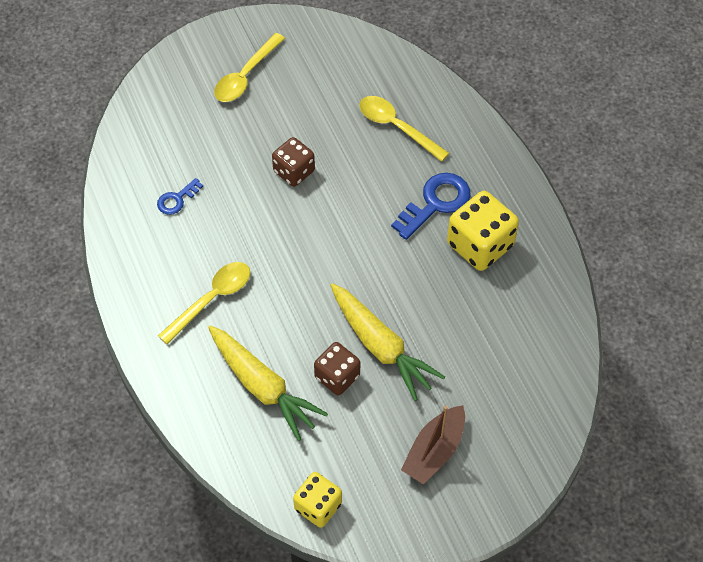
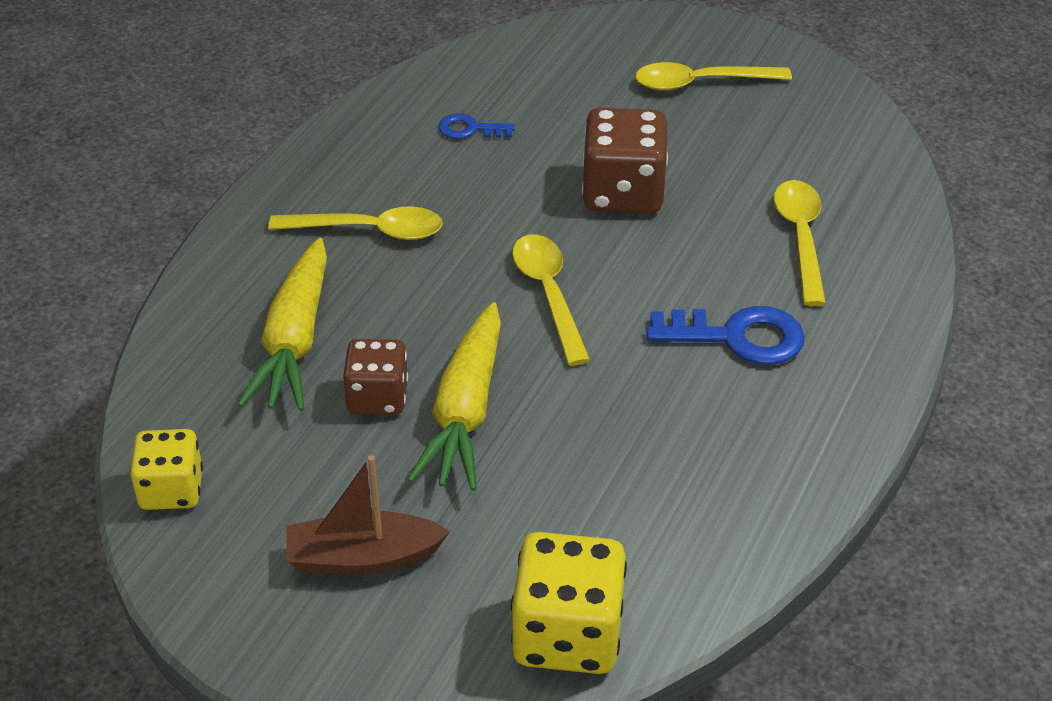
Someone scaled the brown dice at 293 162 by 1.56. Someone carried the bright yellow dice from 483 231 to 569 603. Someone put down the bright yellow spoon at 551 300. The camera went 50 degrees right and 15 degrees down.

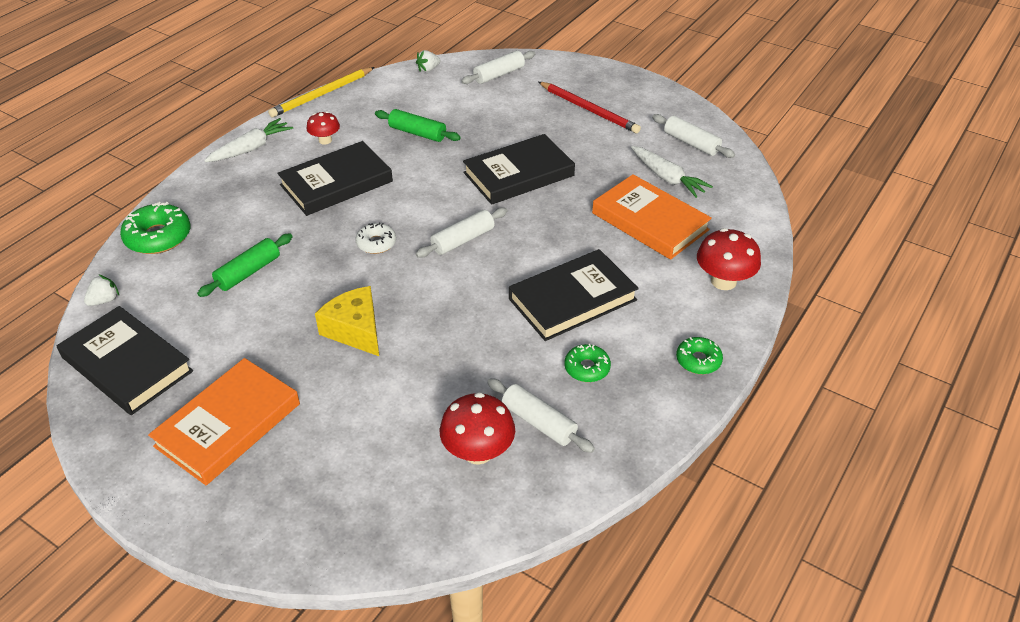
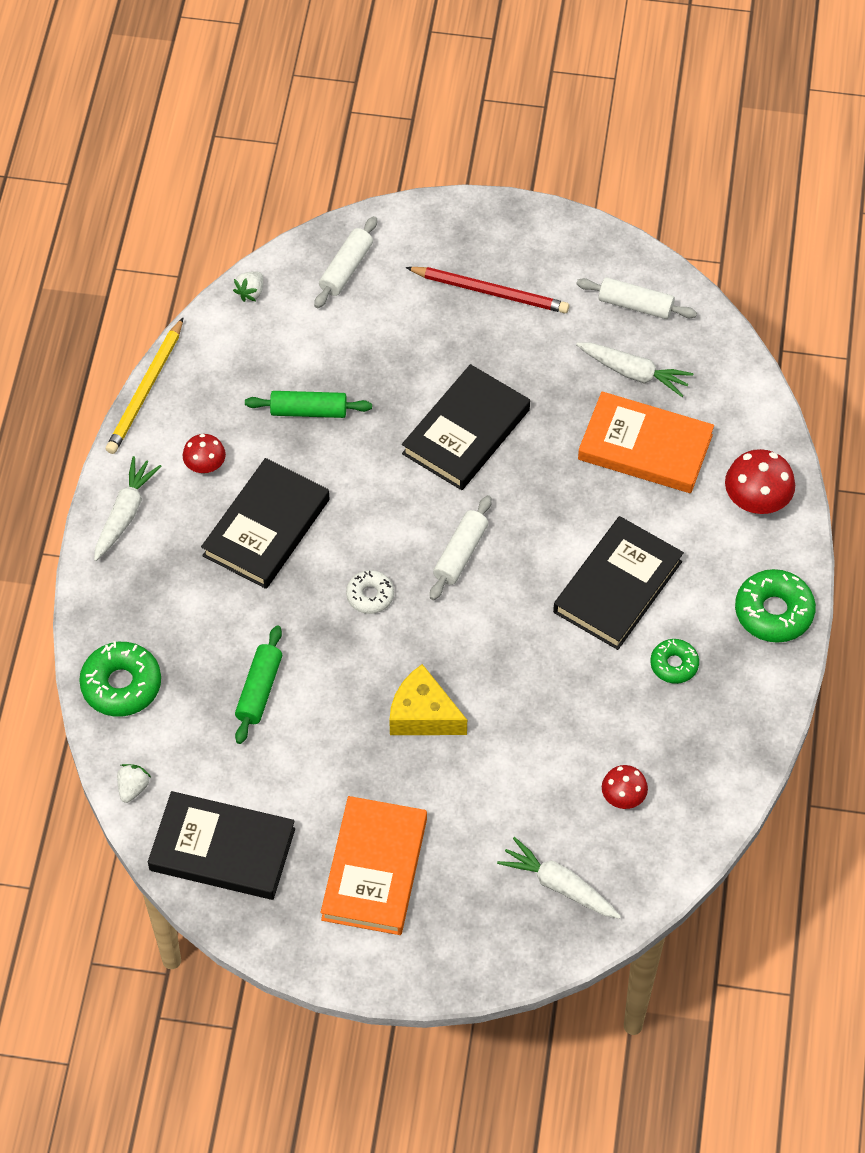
Someone scaled the green donut at 699 355 by 1.66. Someone took away the pure white pastry roller at 541 415. Someone scaled the scarlet toadstool at 477 428 by 0.62. Someone put down the pure white carrot at 559 878. The camera went 25 degrees left and 15 degrees up.

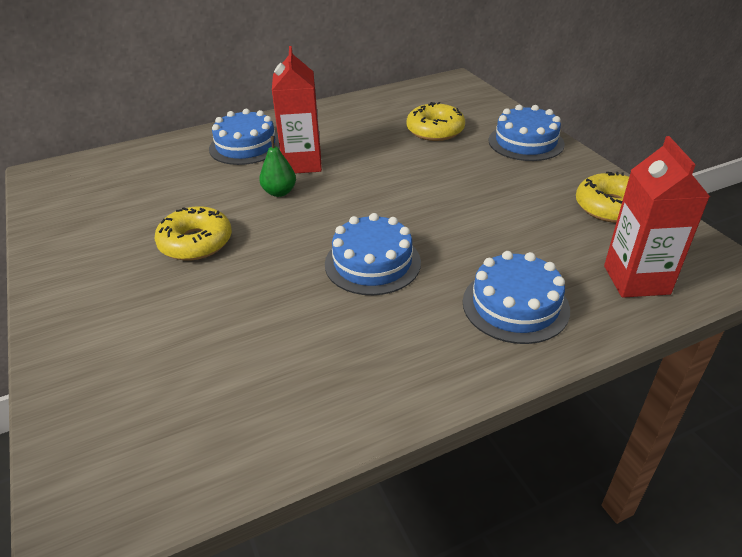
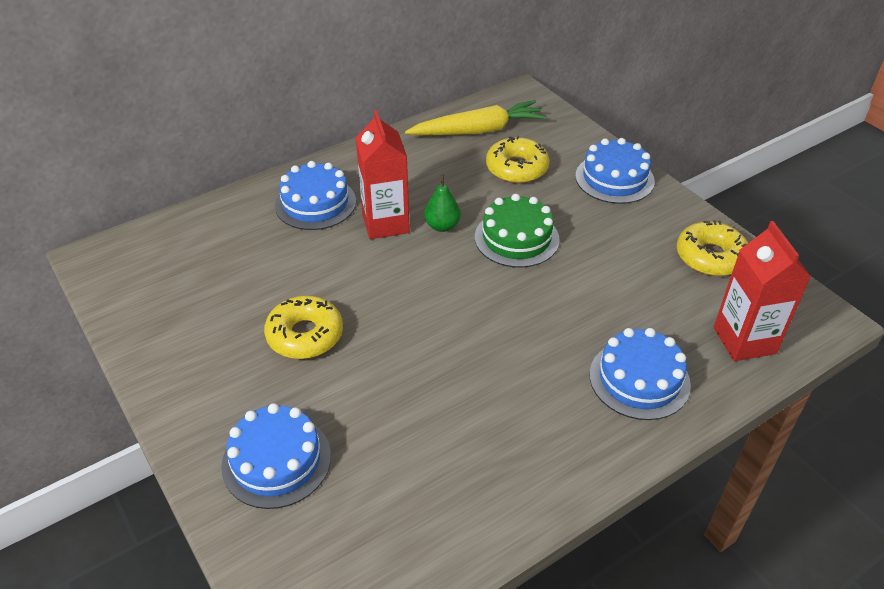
Someone carried the green pear from 277 166 to 442 203. Someone carried the cobalt gateau from 373 254 to 276 456. Someone put down the bright yellow carrot at 476 117. Someone put down the green gateau at 517 231. The camera went 10 degrees left and 5 degrees up.

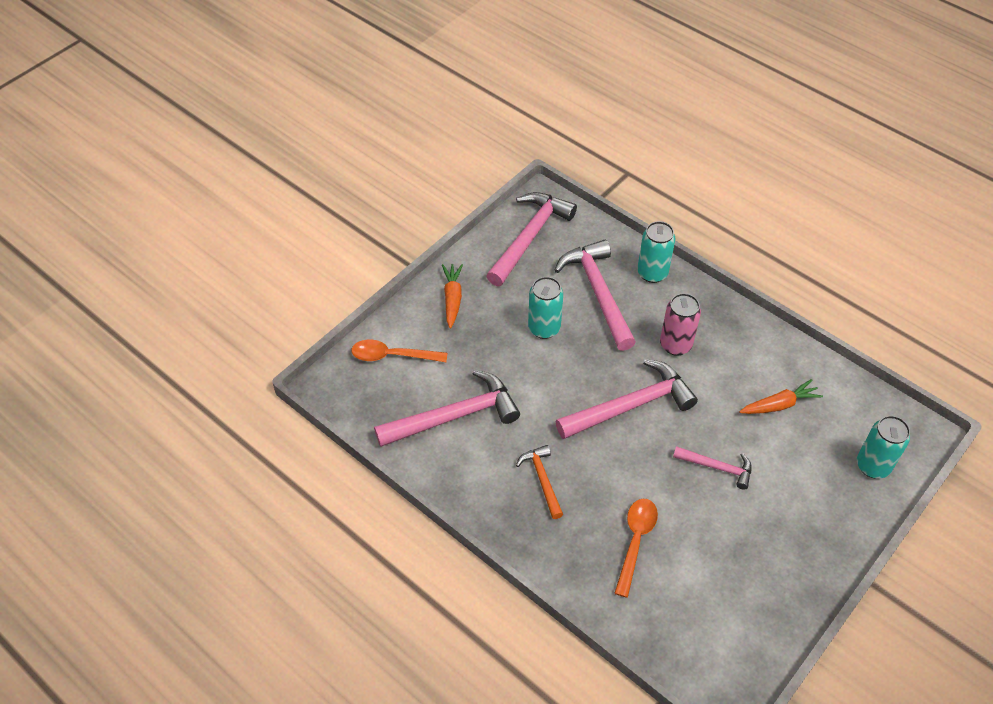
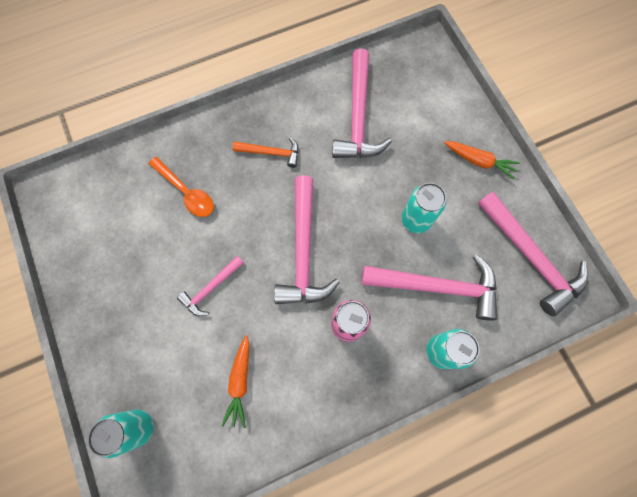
Someone took away the bright orange spoon at 399 350. The camera went 115 degrees right and 20 degrees up.

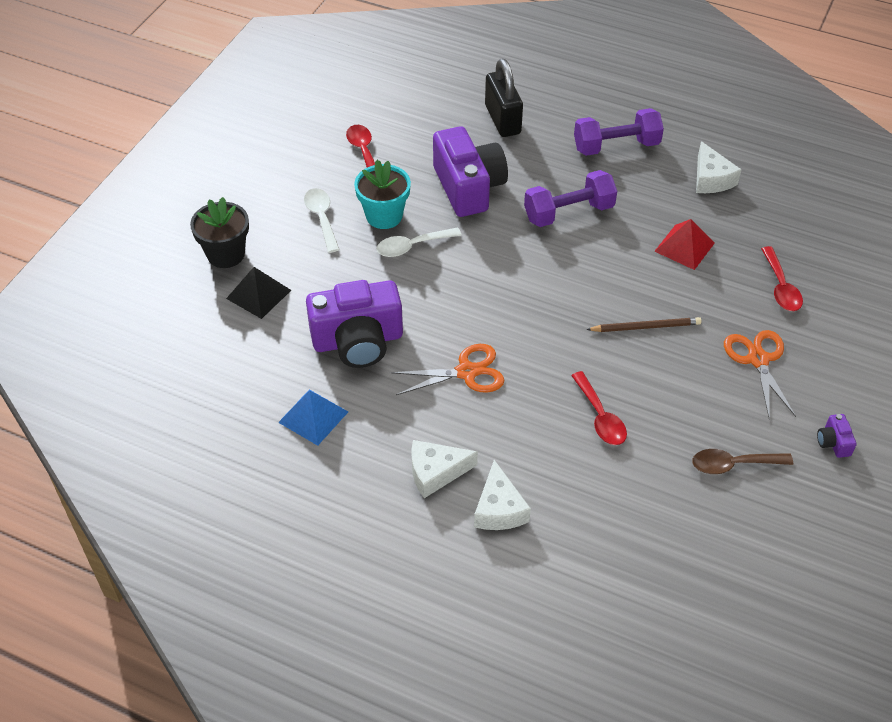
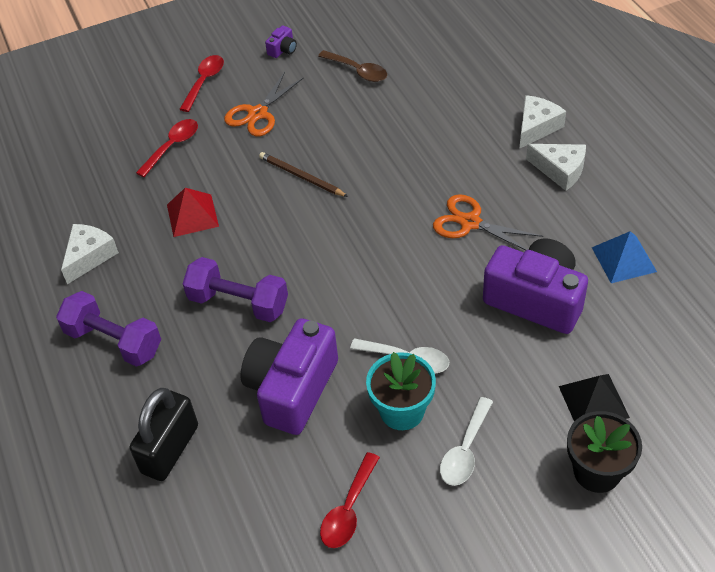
Someone carried the scarlet spoon from 599 408 to 202 83. The camera went 135 degrees left and 0 degrees up.

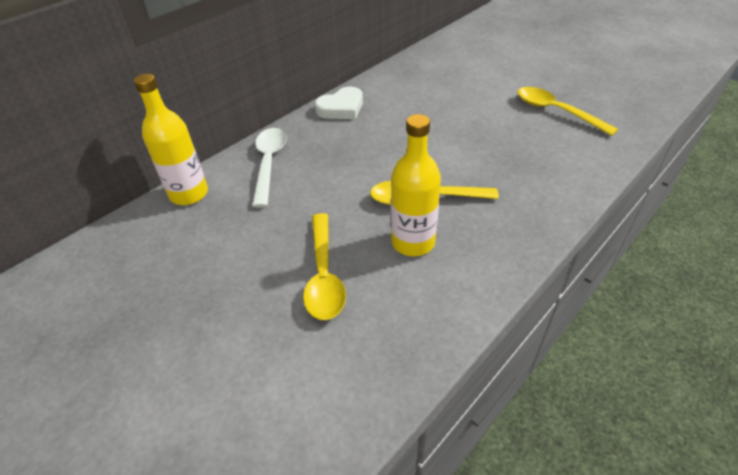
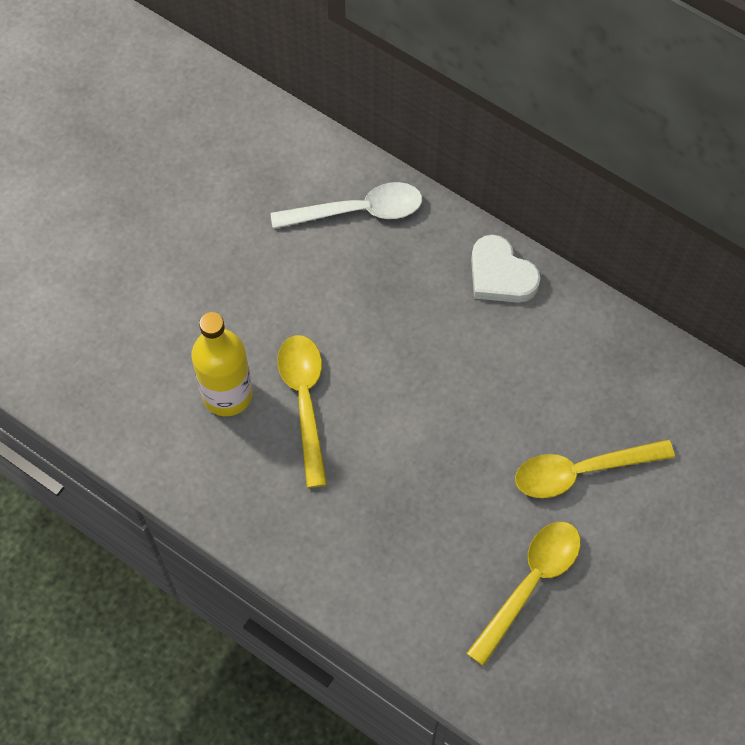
Someone took away the bright yellow bottle at 171 139. Someone carried the bright yellow spoon from 324 266 to 595 468. The camera went 80 degrees right and 20 degrees up.

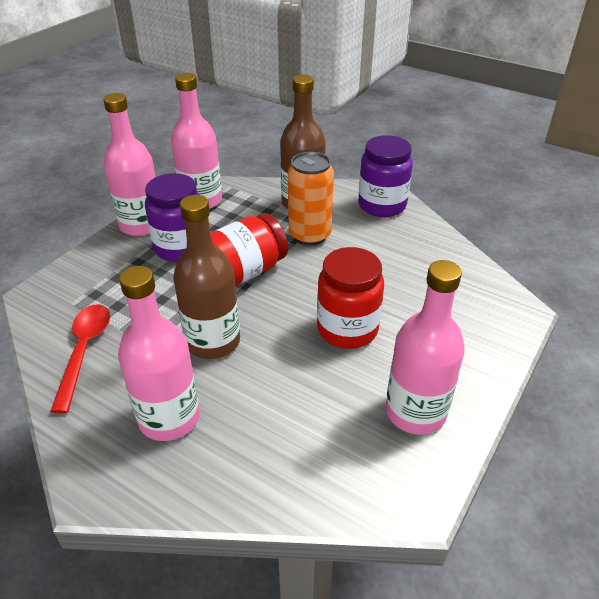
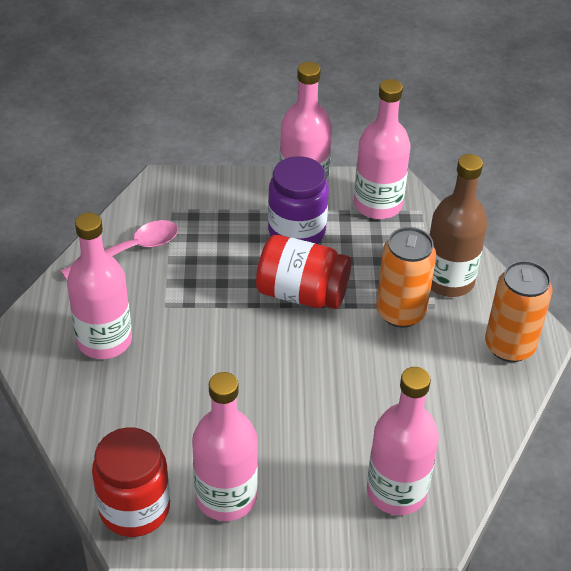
Someone swapped the violet jar at 385 176 for the bright orange tin at 519 311. Someone took away the brown bottle at 206 277. Someone carried the scarlet jar from 350 298 to 131 482. Someone repainted the scarlet spoon at 80 358, which became the pink spoon at 119 250. Someone put down the pink bottle at 403 441. The camera went 55 degrees right and 5 degrees up.

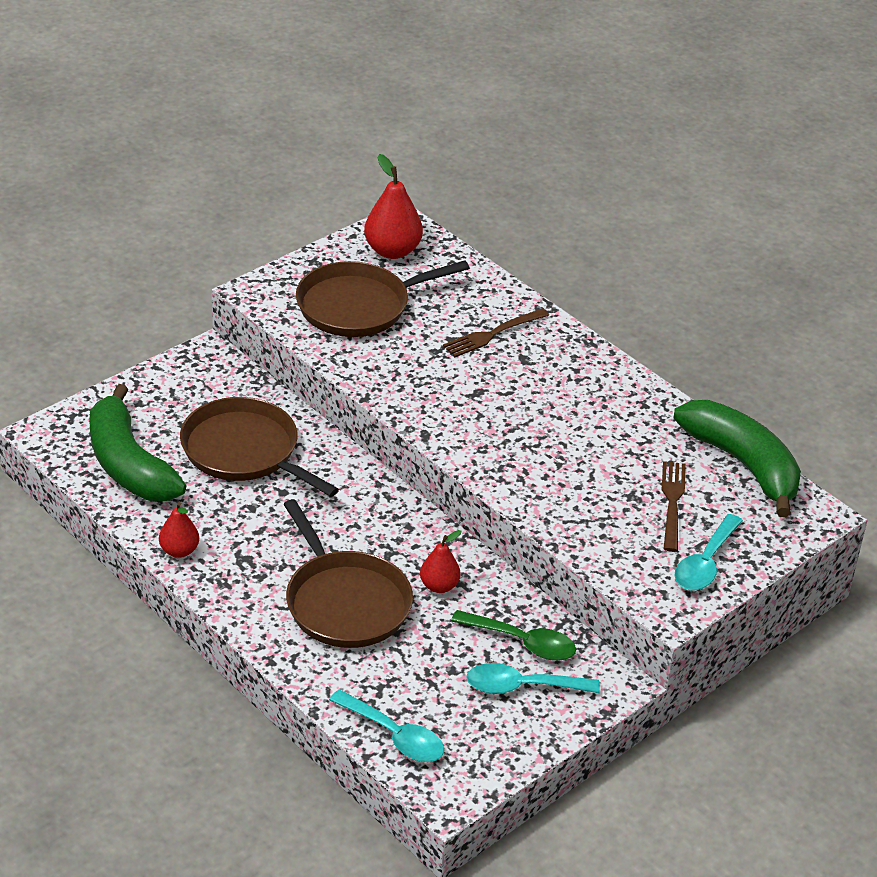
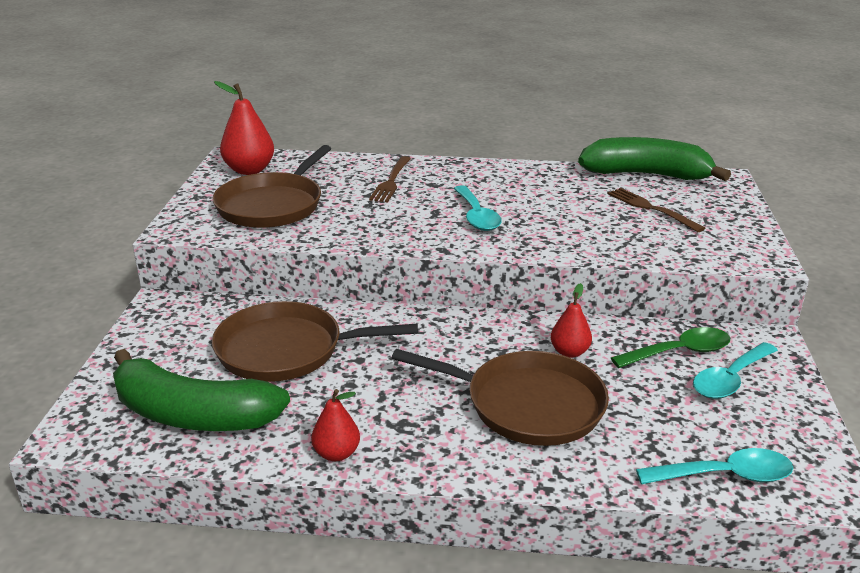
Someone carried the teal spoon from 709 552 to 477 208. The camera went 40 degrees left and 10 degrees down.

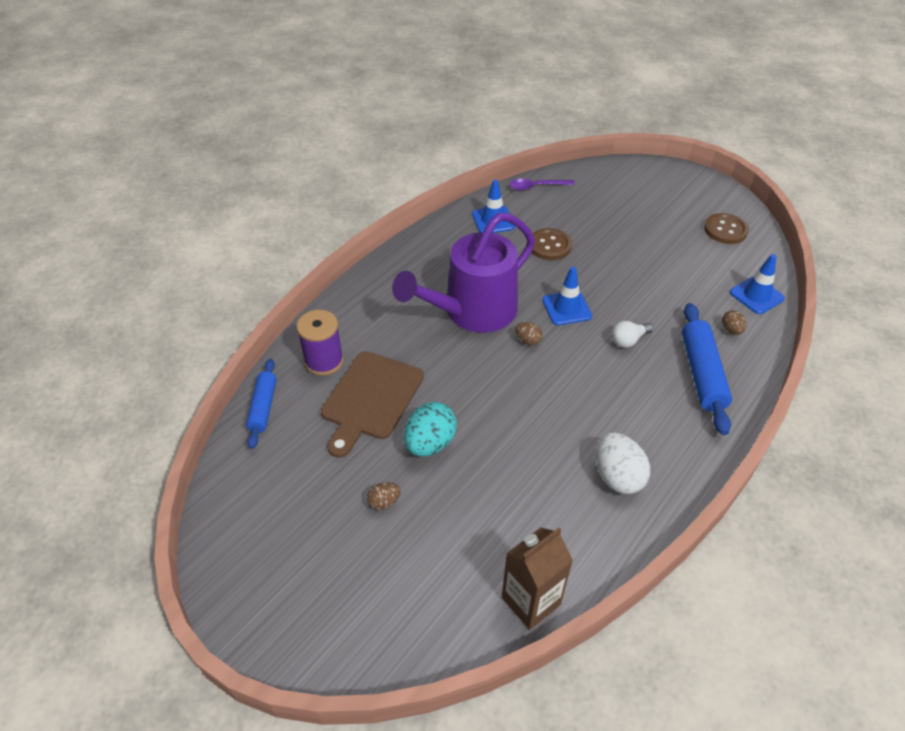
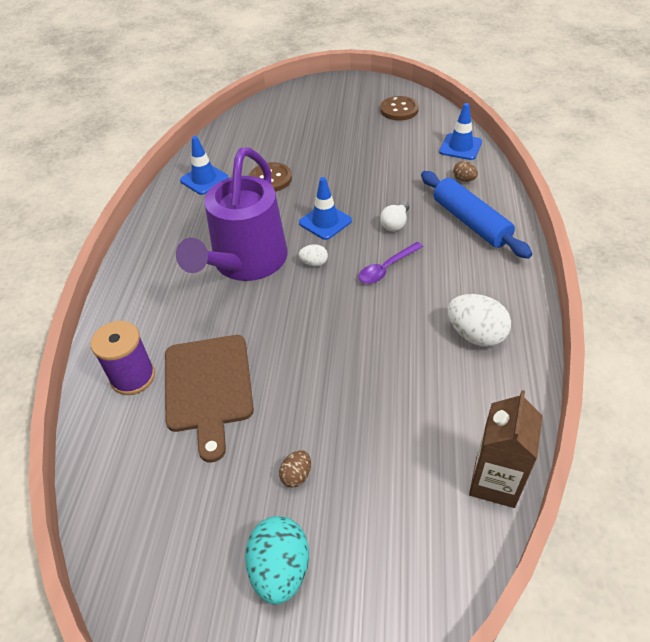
Someone carried the violet spoon from 542 185 to 390 263. Someone repainted the brown egg shape at 529 333, which became the pure white egg shape at 313 255. Someone took away the cobalt pastry roller at 261 404. Someone carried the teal egg shape from 430 429 to 277 560. The camera went 30 degrees left and 0 degrees up.

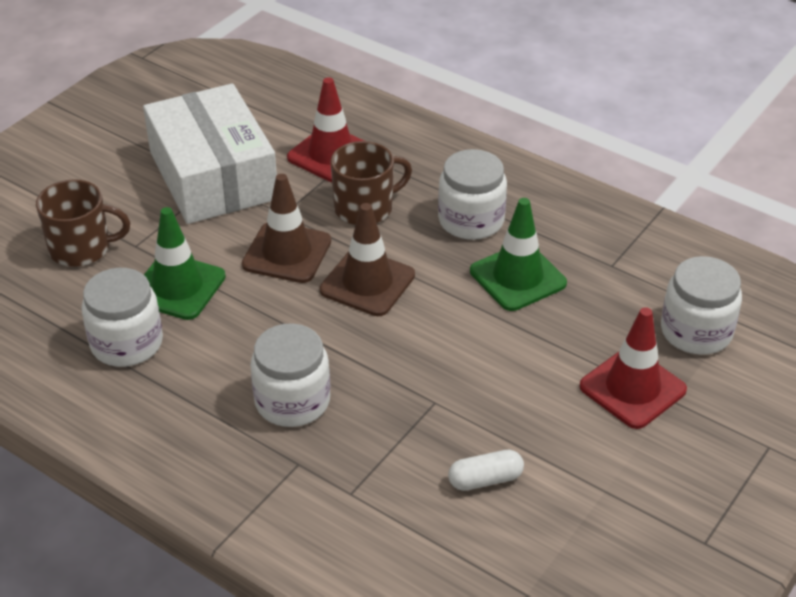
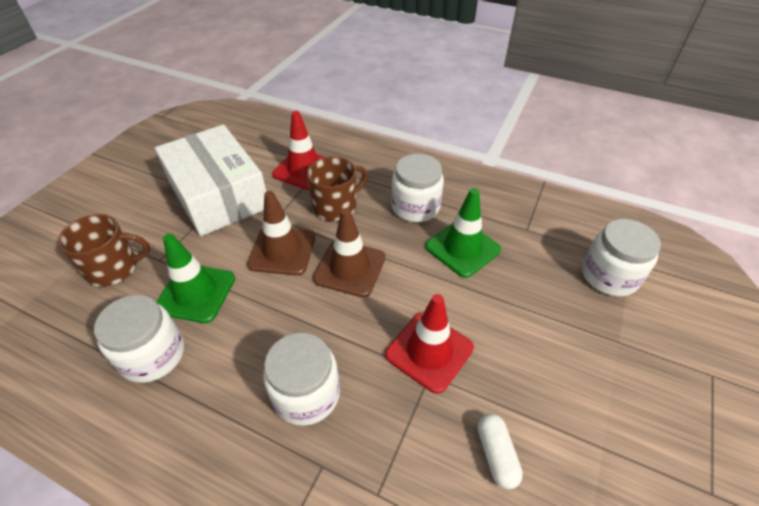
Someone carried the scarlet road cone from 633 368 to 429 344. Someone rotated the pure white capsule at 486 470 by 75 degrees counterclockwise. The camera went 10 degrees left and 5 degrees up.

